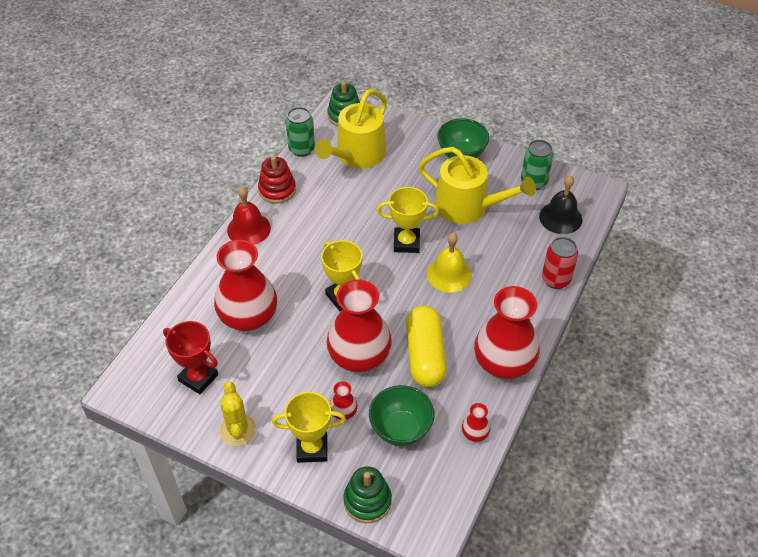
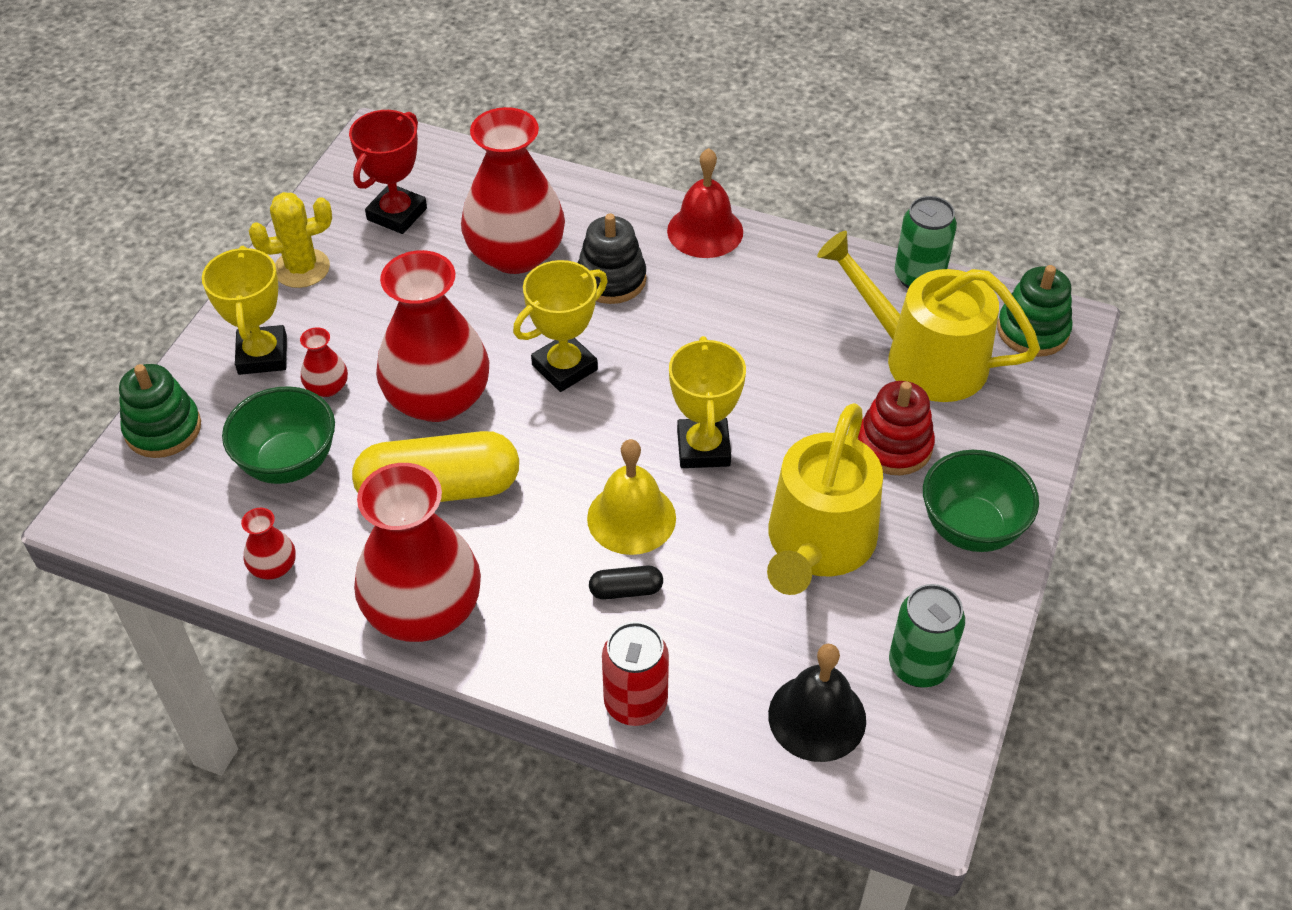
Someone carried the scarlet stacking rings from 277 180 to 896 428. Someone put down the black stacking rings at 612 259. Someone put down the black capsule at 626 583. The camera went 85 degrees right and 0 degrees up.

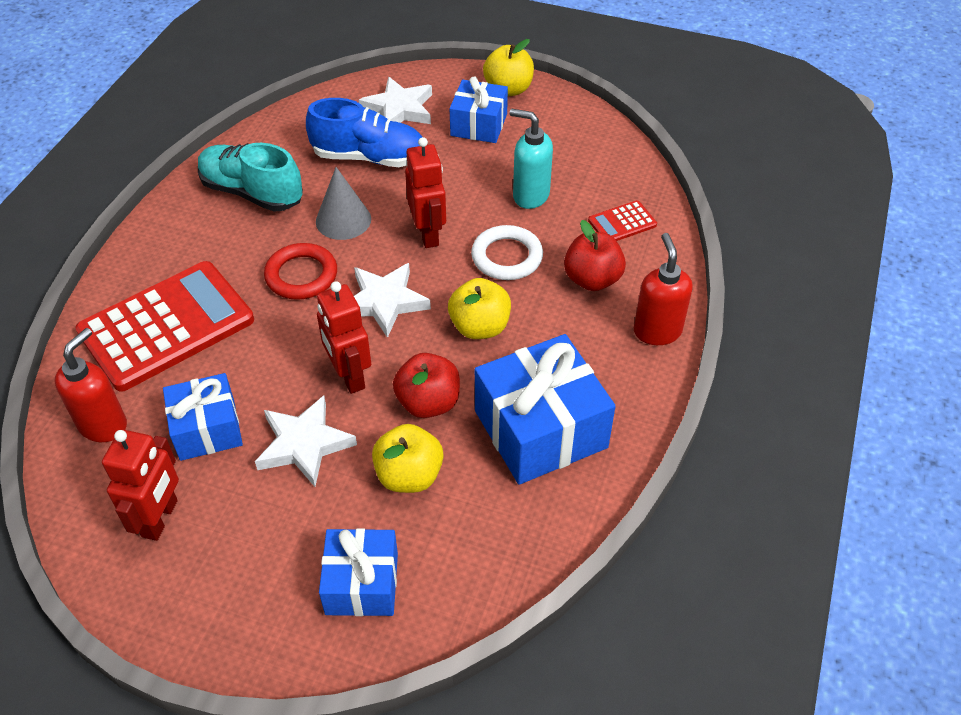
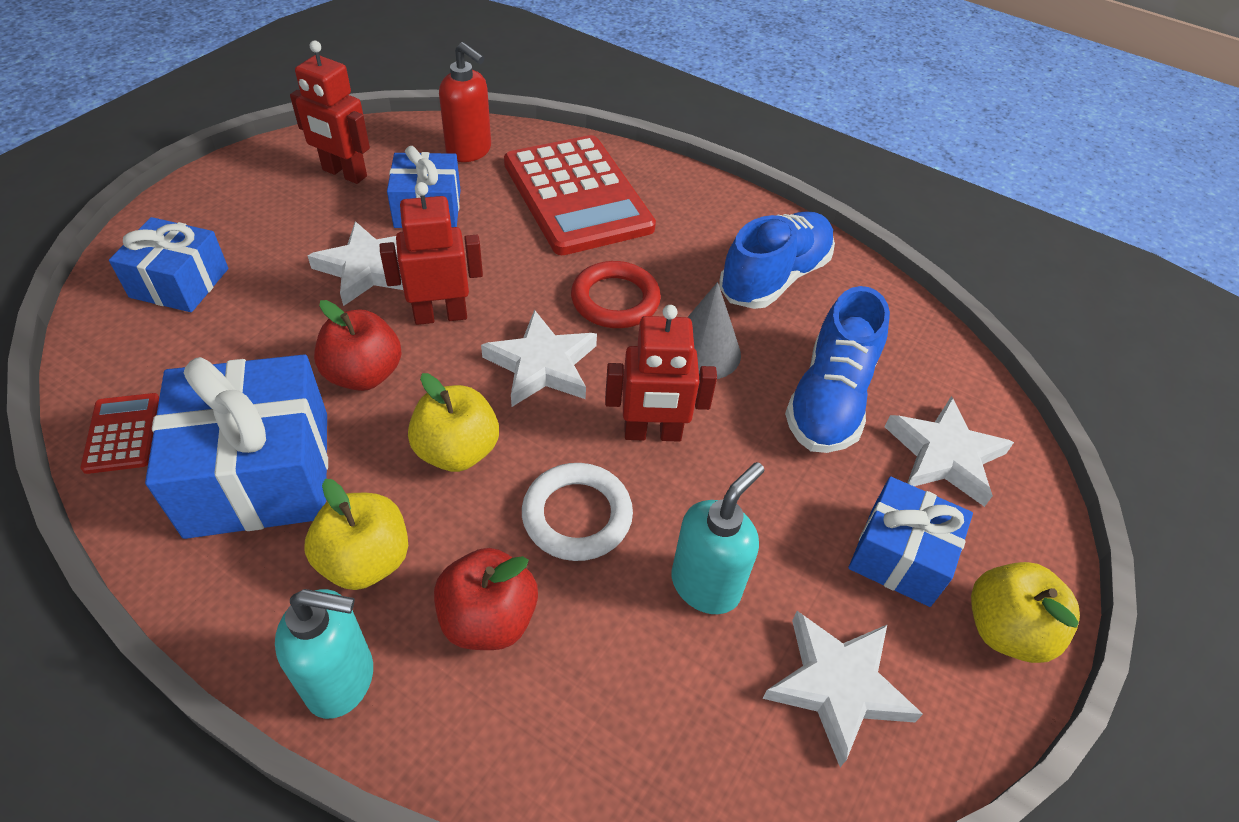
Someone repainted the teal lace-up shoe at 250 177, which became the cobalt lace-up shoe at 777 260. Someone carried the scarlet adding machine from 622 220 to 119 433. Someone repainted the scarlet soap dispenser at 663 289, which became the teal soap dispenser at 324 654. Someone carried the bright yellow apple from 408 458 to 356 534. Someone put down the pure white star shape at 843 689. The camera went 100 degrees right and 0 degrees up.

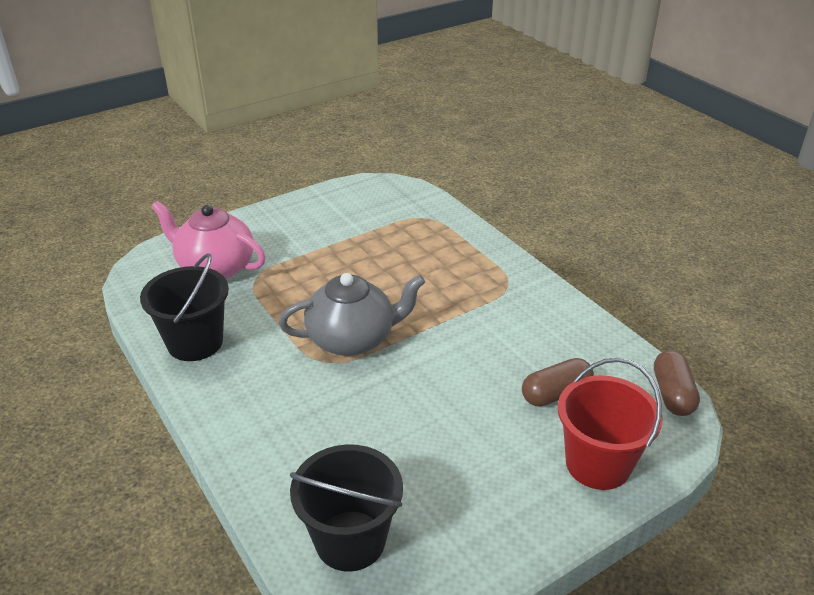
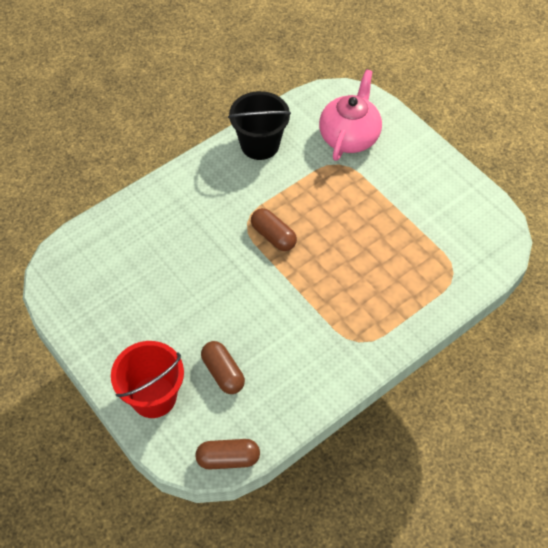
Someone swapped the grey tea pot at 352 314 for the brown capsule at 274 229. Someone took away the black sand bucket at 346 508. The camera went 85 degrees right and 20 degrees up.

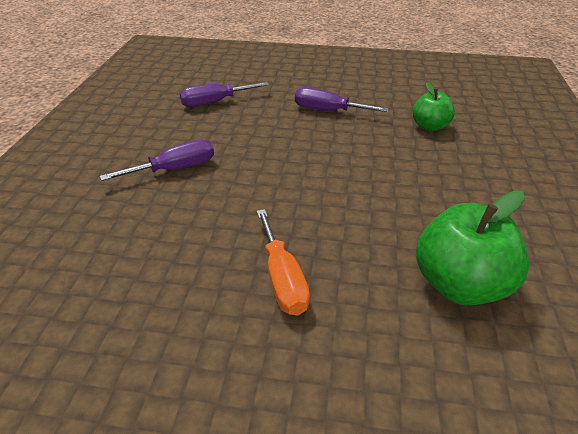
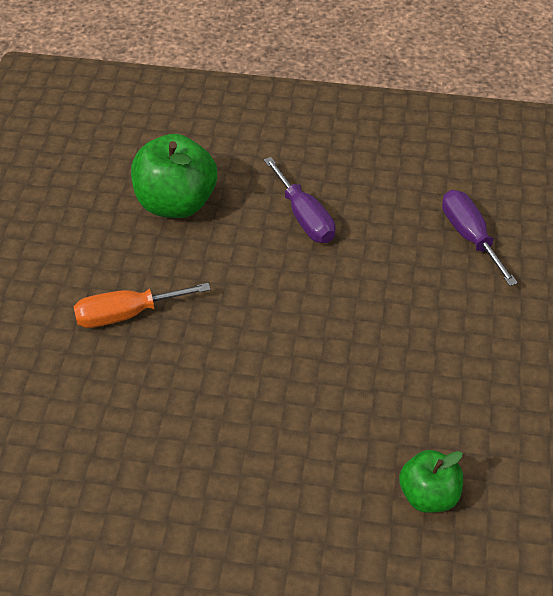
Someone took away the violet flat screwdriver at 342 99. Someone carried the green apple from 472 247 to 174 176. The camera went 90 degrees right and 10 degrees up.

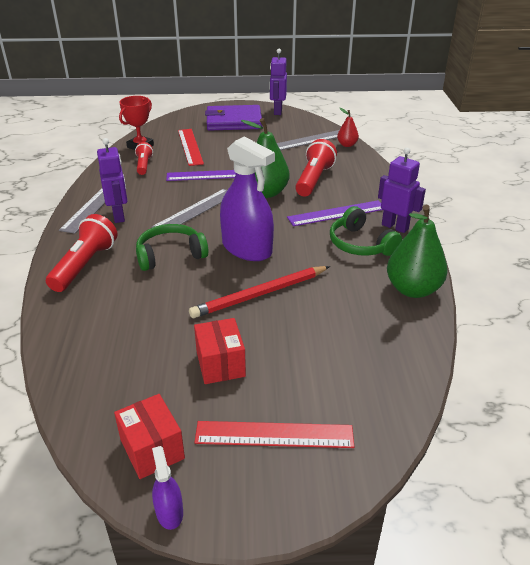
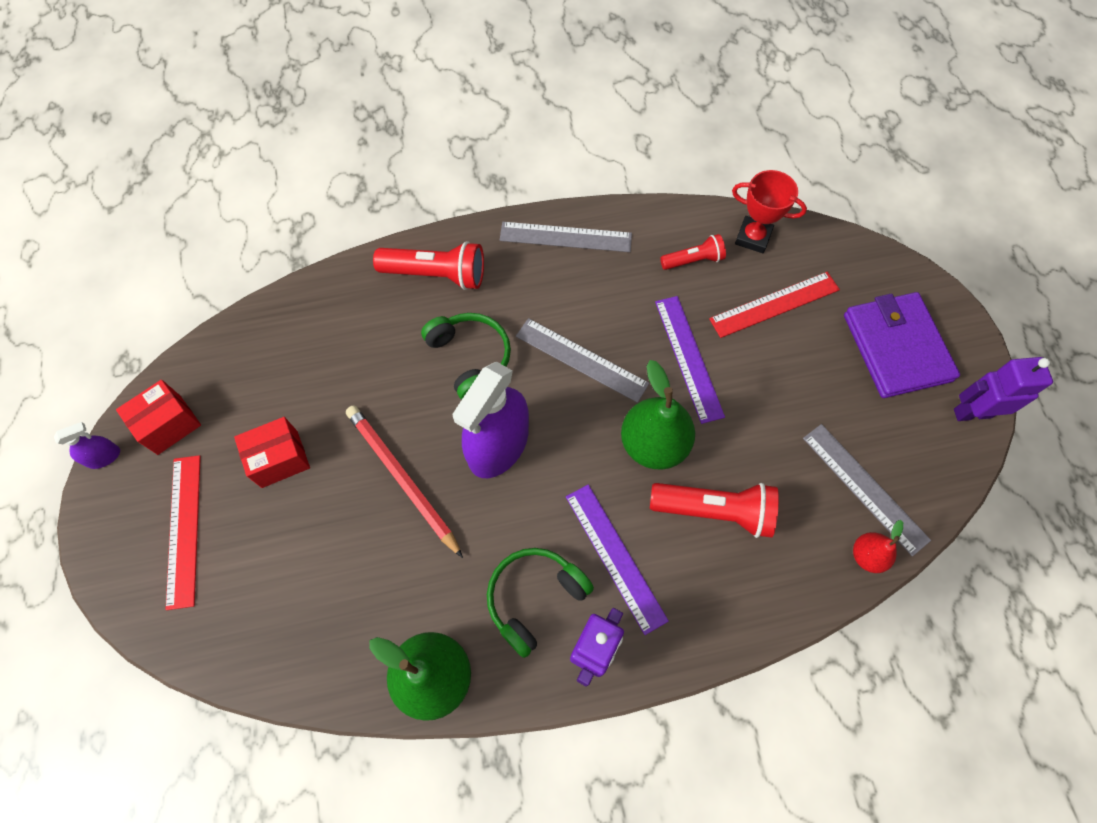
Someone took away the violet toy robot at 112 180. The camera went 80 degrees right and 30 degrees up.

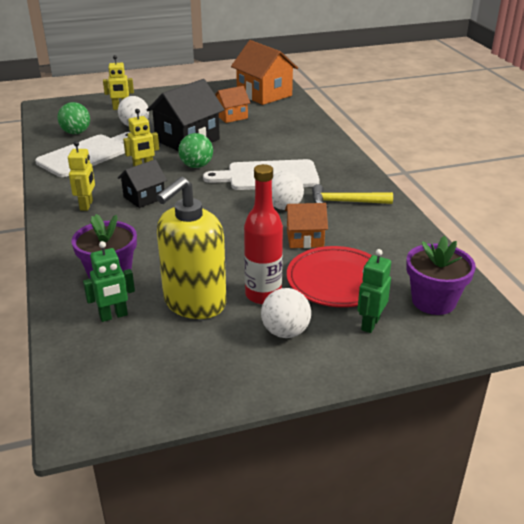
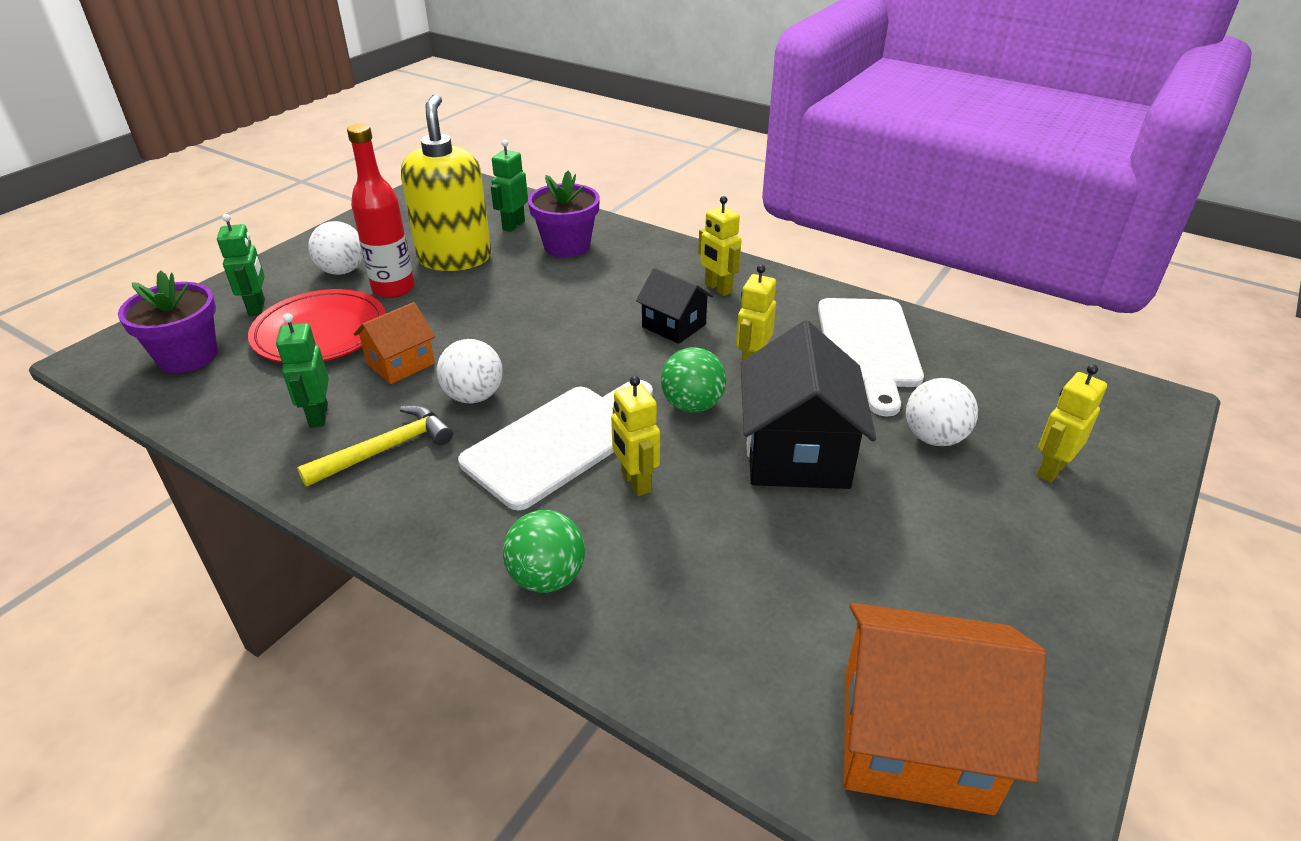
Someone took away the bright orange house at 232 104. Someone carried the green ball from 73 118 to 544 551. Someone rotated the black house at 142 183 by 60 degrees counterclockwise. Someone put down the green toy robot at 302 370. Someone put down the bright yellow toy robot at 635 436. The camera went 140 degrees right and 5 degrees up.

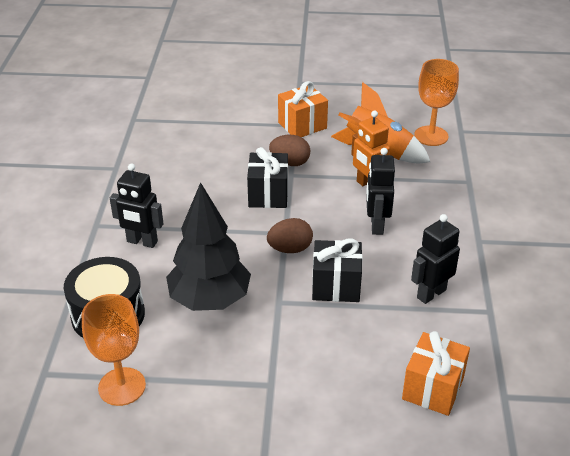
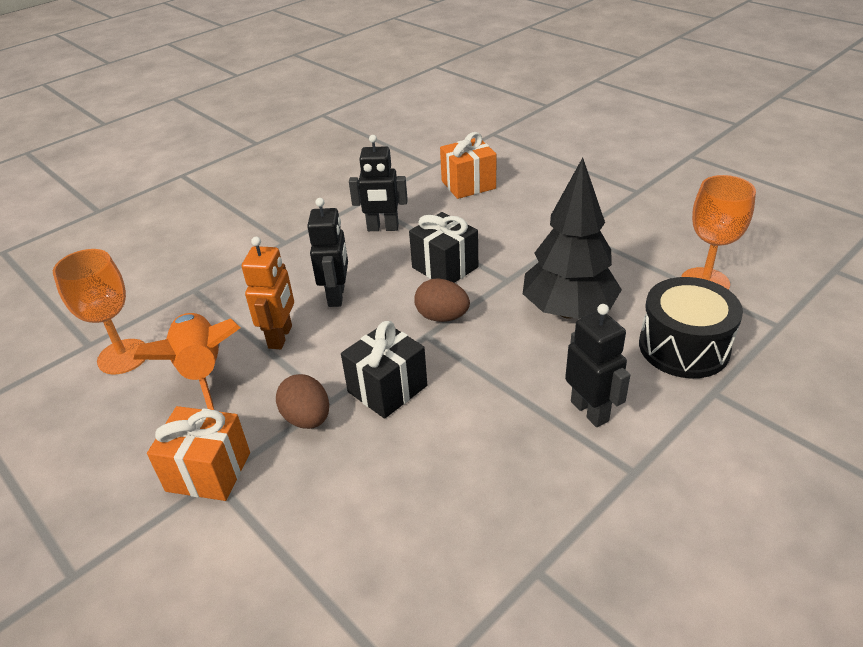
Someone rotated the black toy robot at 380 191 by 45 degrees counterclockwise. The camera went 135 degrees left and 0 degrees up.

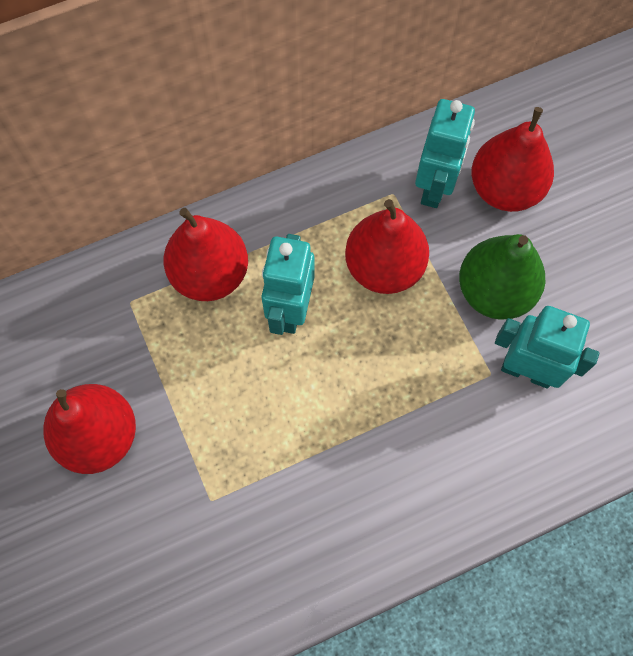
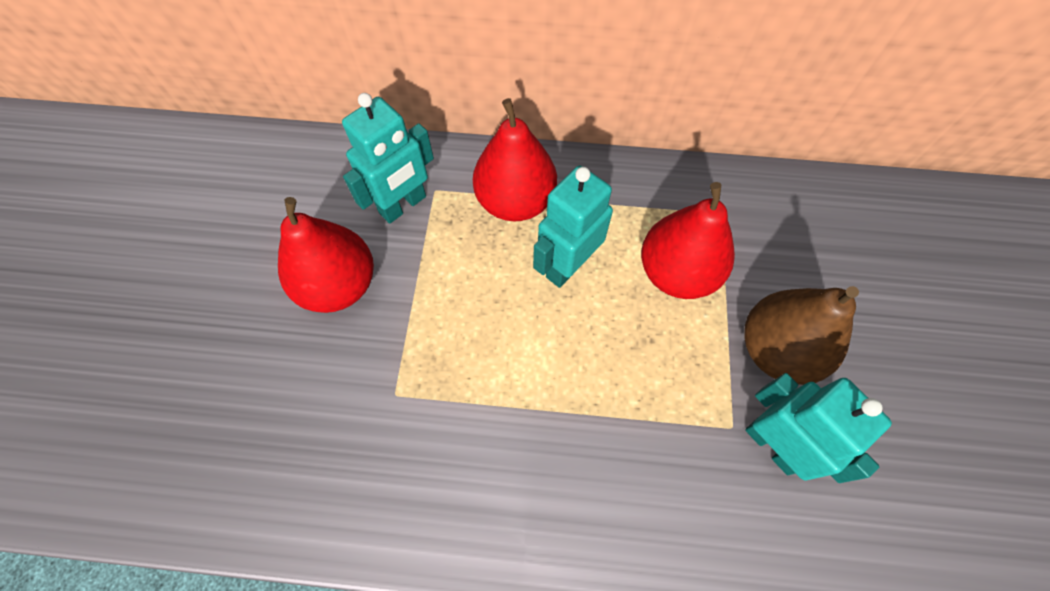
Someone carried the teal toy robot from 445 153 to 388 158. Someone took away the scarlet pear at 513 159. Someone repainted the green pear at 502 277, which became the brown pear at 801 335. The camera went 30 degrees right and 5 degrees down.

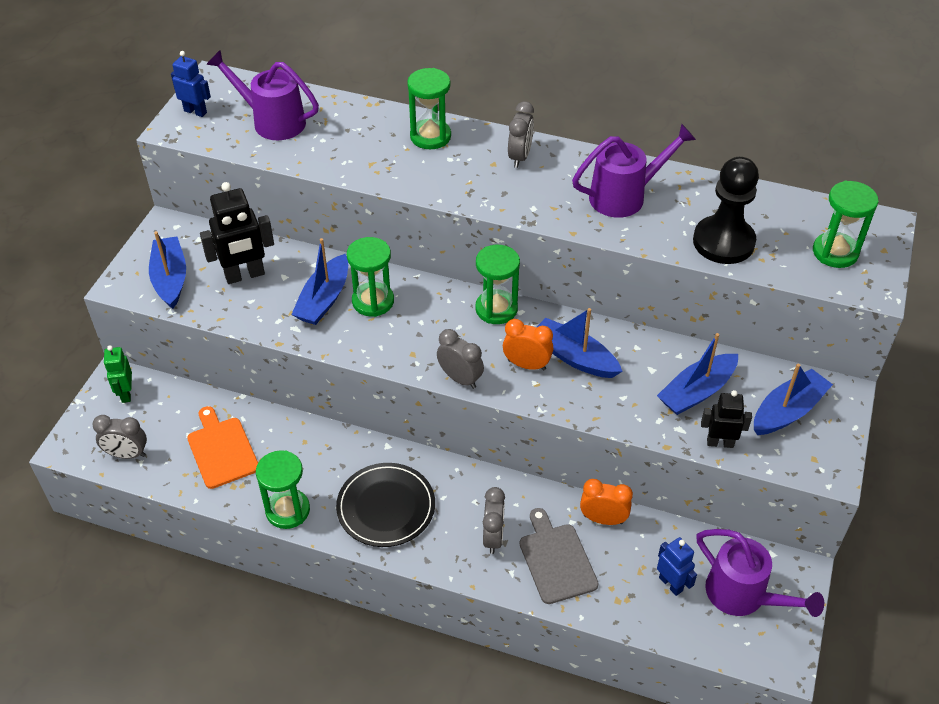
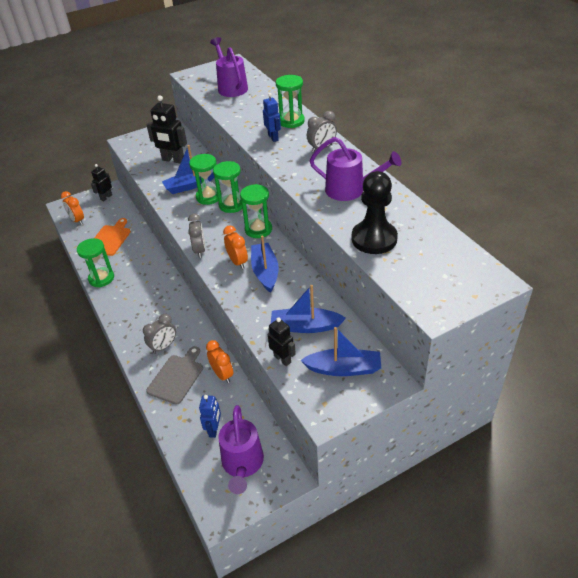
Someone carried the cobalt toy robot from 191 84 to 272 117. Someone carried the green sand timer from 846 224 to 228 187. Someone took away the cobalt sailboat at 167 270. Someone repainted the green toy robot at 118 374, which became the black toy robot at 101 182. Someone repainted the grey bedside clock at 119 437, which became the bright orange bedside clock at 72 208. Someone took away the black flat dish at 385 505. The camera went 45 degrees right and 5 degrees down.

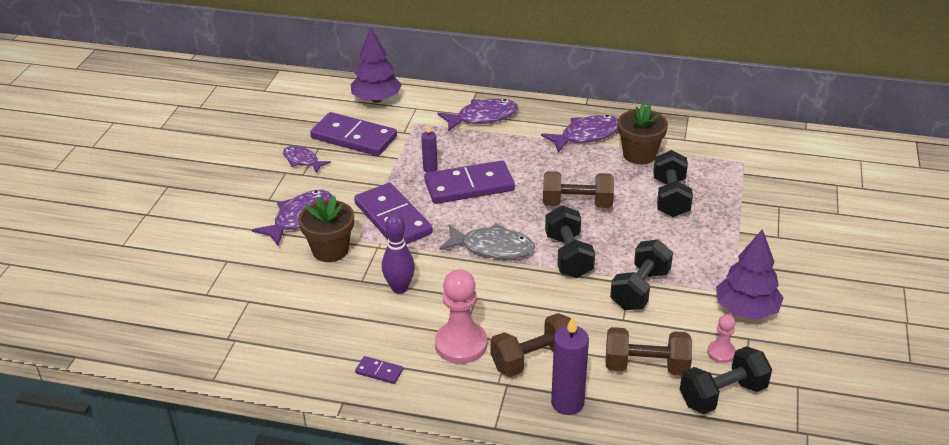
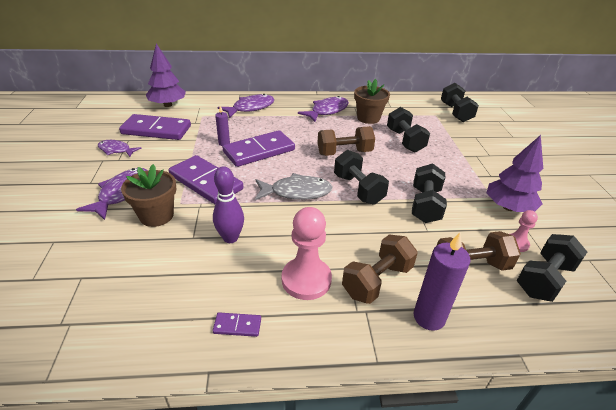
Someone put down the black free weight at 460 102. The camera went 20 degrees left and 0 degrees up.

